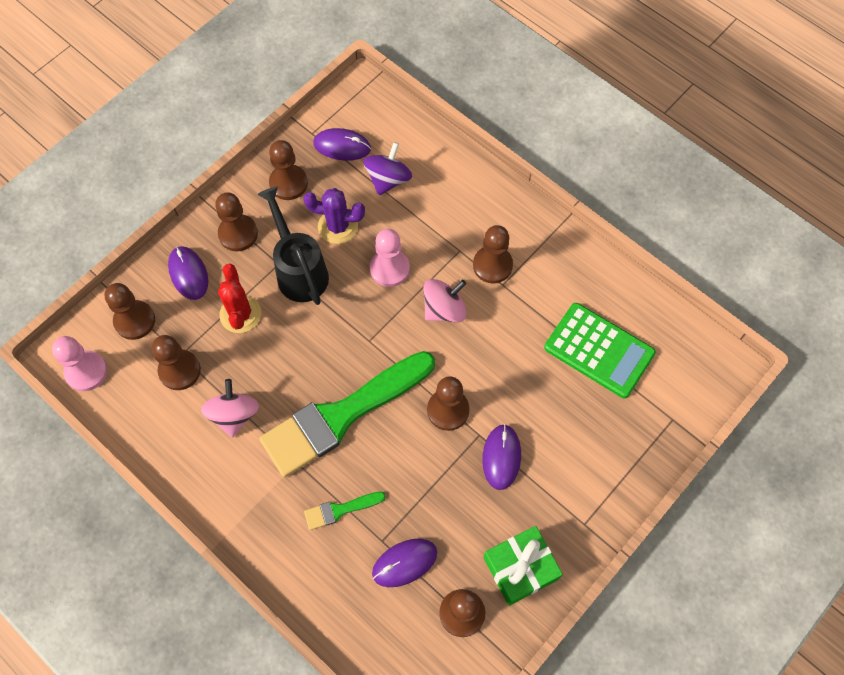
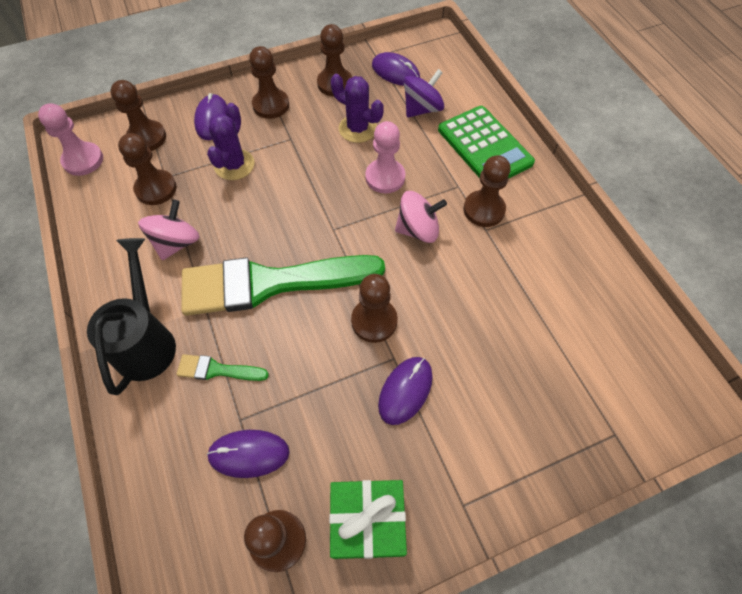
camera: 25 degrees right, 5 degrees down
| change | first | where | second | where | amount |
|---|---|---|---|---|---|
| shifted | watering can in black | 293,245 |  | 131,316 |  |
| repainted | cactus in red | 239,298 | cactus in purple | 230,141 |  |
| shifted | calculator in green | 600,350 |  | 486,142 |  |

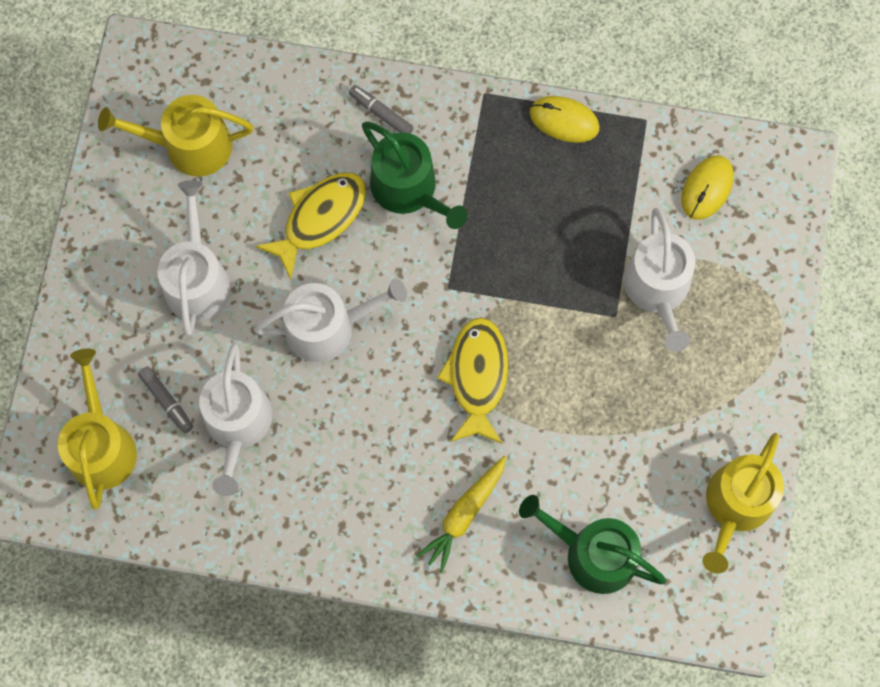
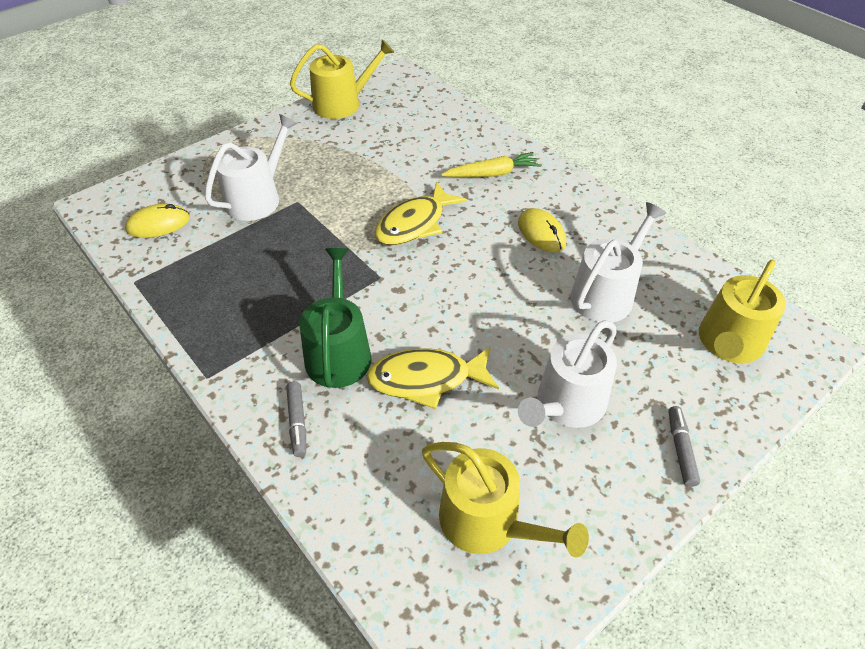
camera: 140 degrees left, 25 degrees down
| change | first | where | second | where | amount |
|---|---|---|---|---|---|
| shifted | mouse in yellow | 565,119 |  | 542,230 |  |
| shifted | marker in grey | 165,399 |  | 684,446 |  |
| gone | watering can in white | 330,320 |  |  |  |
| gone | watering can in green | 593,544 |  |  |  |

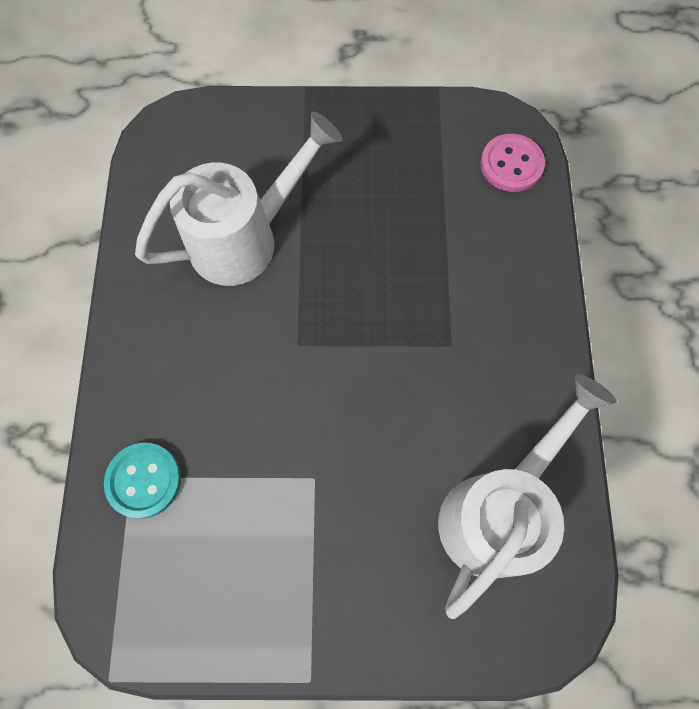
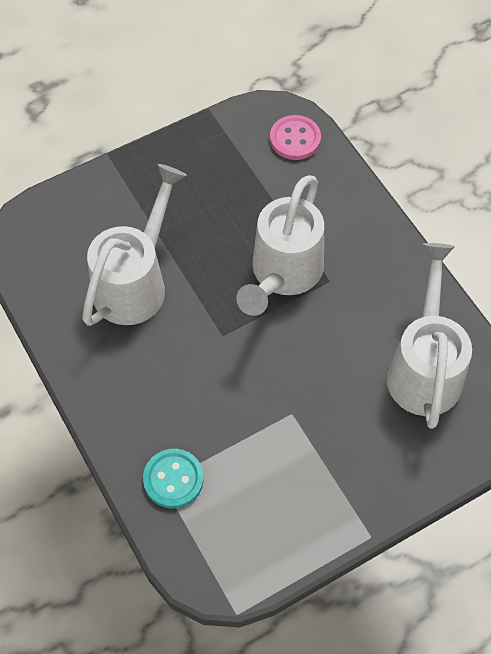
camera: 30 degrees left, 10 degrees down
| change | first | where | second | where | amount |
|---|---|---|---|---|---|
| new |  |  | watering can in white | 280,245 |  |

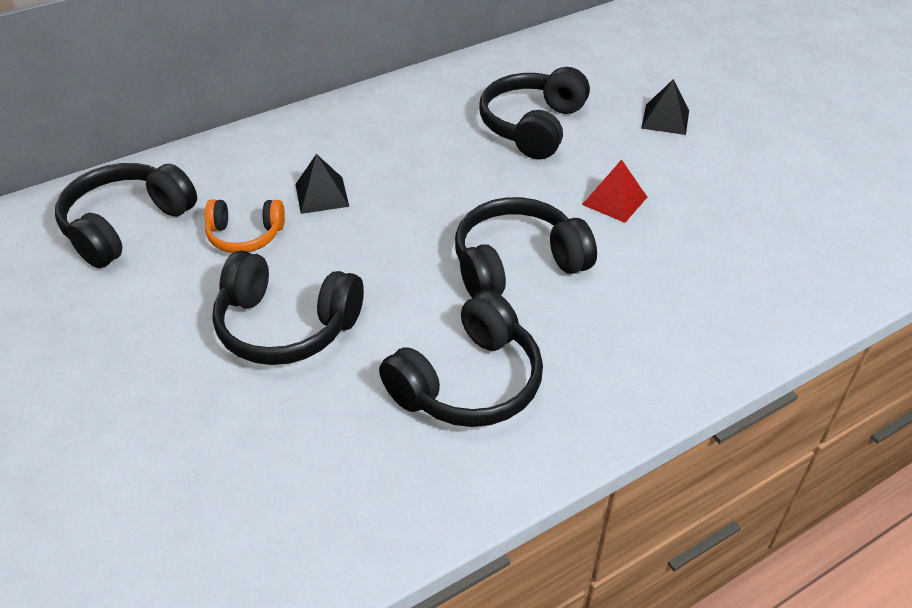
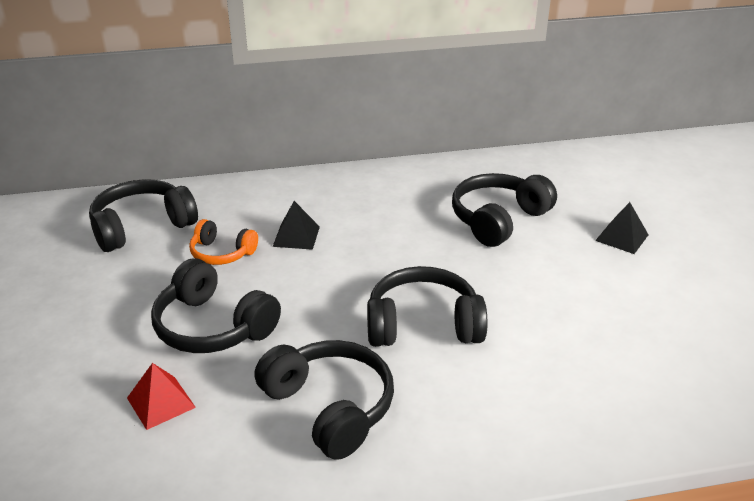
camera: 20 degrees right, 10 degrees down
| change | first | where | second | where | amount |
|---|---|---|---|---|---|
| shifted | pyramid in red | 614,191 |  | 161,396 |  |
| rotated | headphones in black | 461,358 |  | 324,400 | 105 degrees counterclockwise |

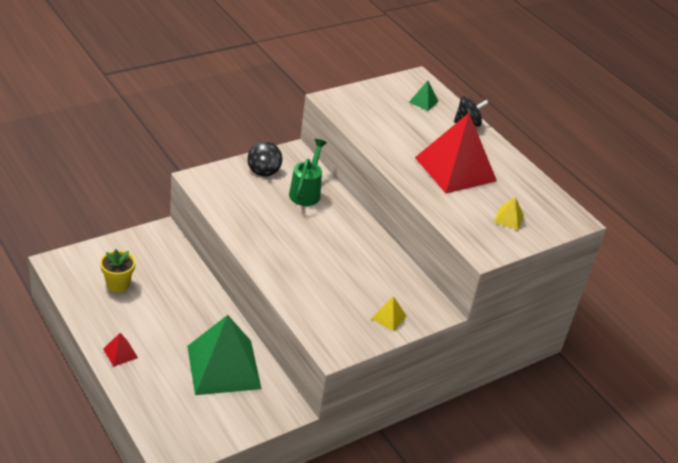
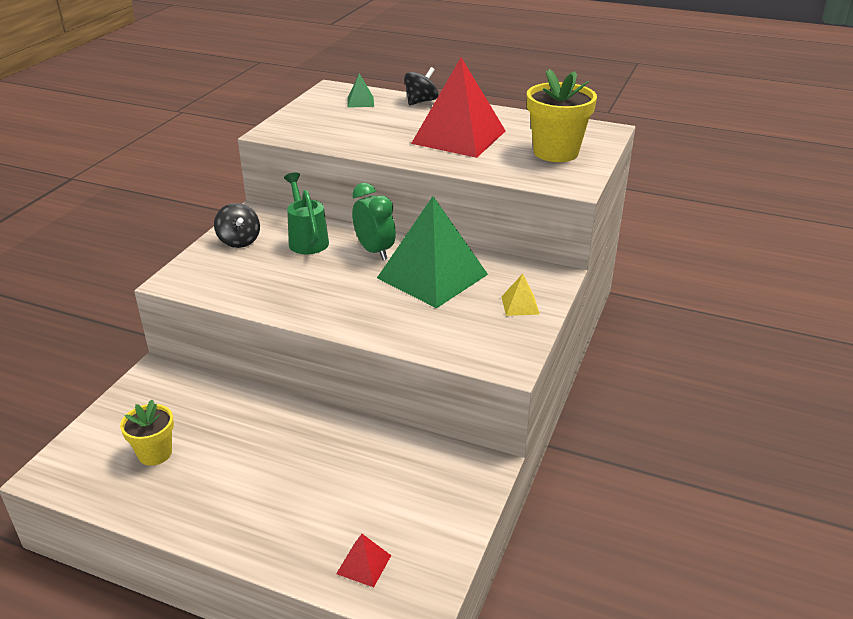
camera: 30 degrees left, 5 degrees down
| change | first | where | second | where | amount |
|---|---|---|---|---|---|
| shifted | pyramid in red | 120,350 |  | 363,560 |  |
| new |  |  | clock in green | 374,221 |  |
| shifted | pyramid in green | 224,355 |  | 432,252 |  |
| swapped | pyramid in yellow | 509,213 | flower pot in yellow | 562,115 |  |

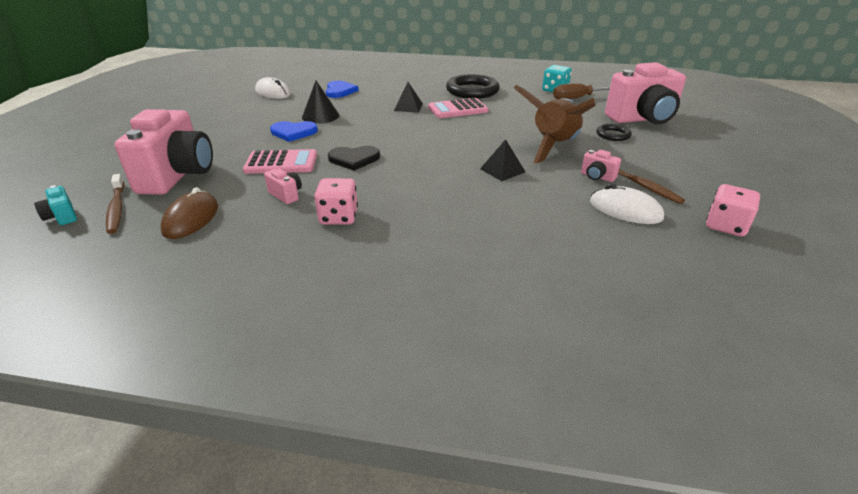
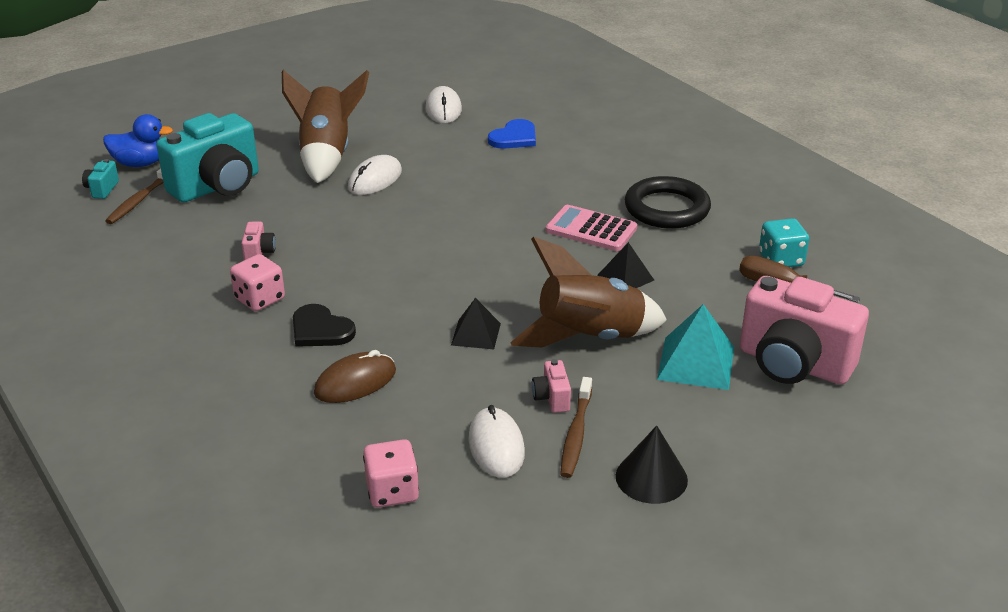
camera: 45 degrees right, 0 degrees up
| change | first | where | second | where | amount |
|---|---|---|---|---|---|
| new |  |  | duck in blue | 138,140 |  |
| repainted | camera in pink | 163,152 | camera in turquoise | 207,157 |  |
| new |  |  | rocket in brown | 325,126 |  |
| shifted | heart in black | 354,158 |  | 324,325 |  |
| shifted | mouse in brown | 189,213 |  | 355,376 |  |
| swapped | heart in blue | 294,131 | mouse in white | 375,175 |  |
| shifted | dice in pink | 733,210 |  | 391,473 |  |
| shifted | pyramid in black | 408,97 |  | 626,265 |  |
| shifted | cone in black | 321,102 |  | 652,464 |  |
| swapped | ring in black | 614,132 | pyramid in turquoise | 695,347 |  |
| gone | calculator in pink | 280,161 |  |  |  |

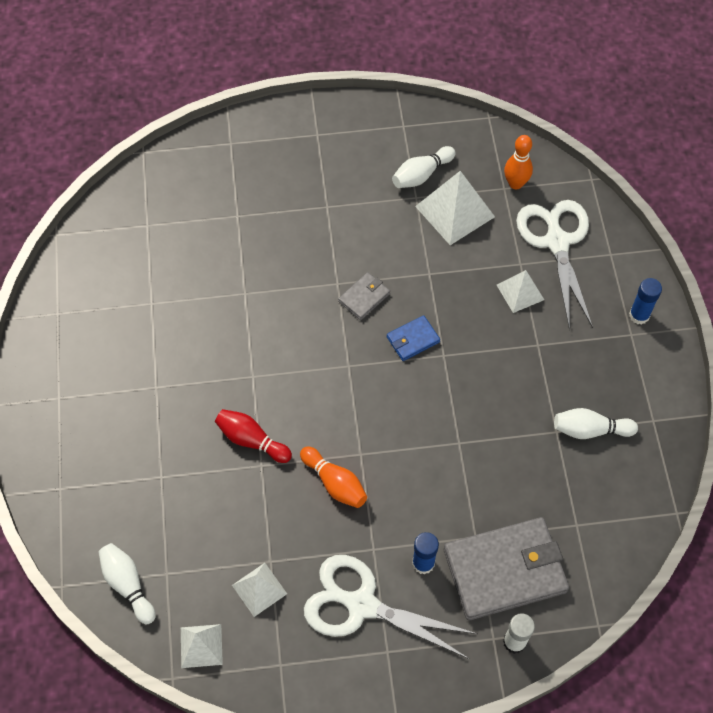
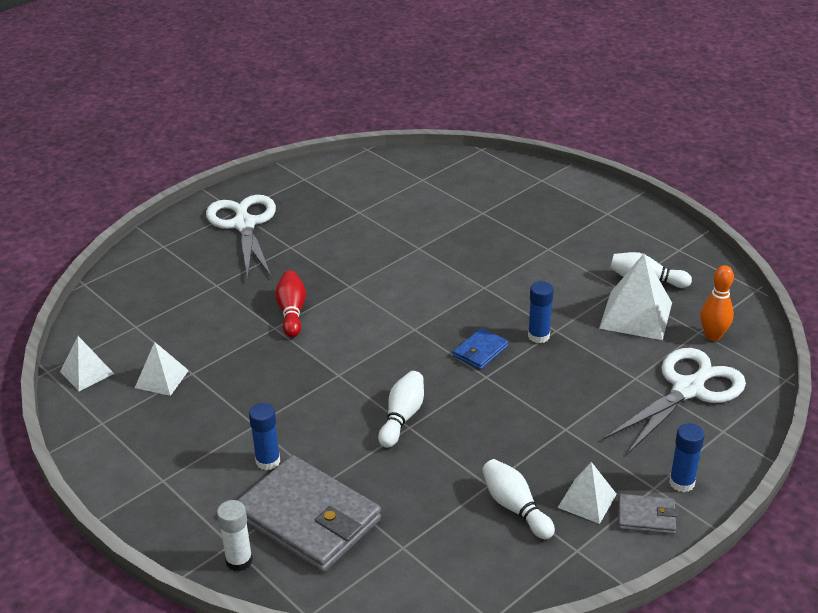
camera: 55 degrees right, 25 degrees down
| change | first | where | second | where | amount |
|---|---|---|---|---|---|
| shifted | scissors in white | 390,607 |  | 241,237 |  |
| shifted | bowling pin in white | 127,583 |  | 401,409 |  |
| rotated | wallet in blue | 413,338 |  | 480,349 | 75 degrees counterclockwise |
| new |  |  | glue stick in blue | 541,312 |  |
| shifted | pyramid in white | 520,291 |  | 587,493 |  |
| shifted | wallet in grey | 364,296 |  | 647,514 |  |
| gone | bowling pin in orange | 333,477 |  |  |  |

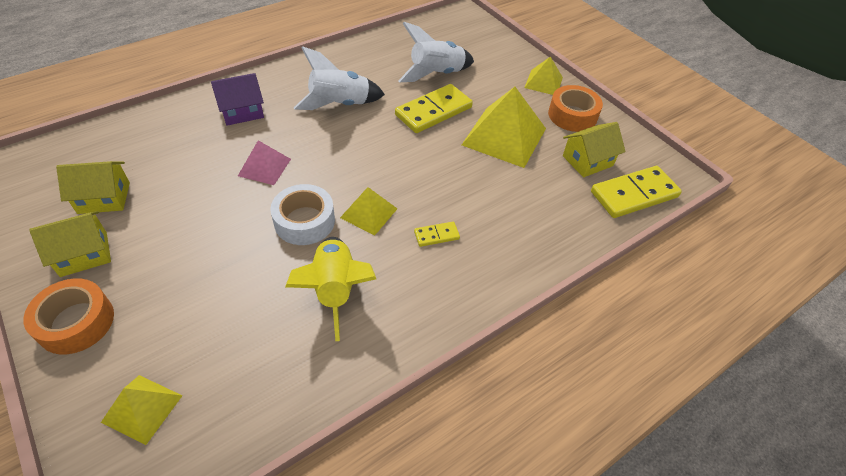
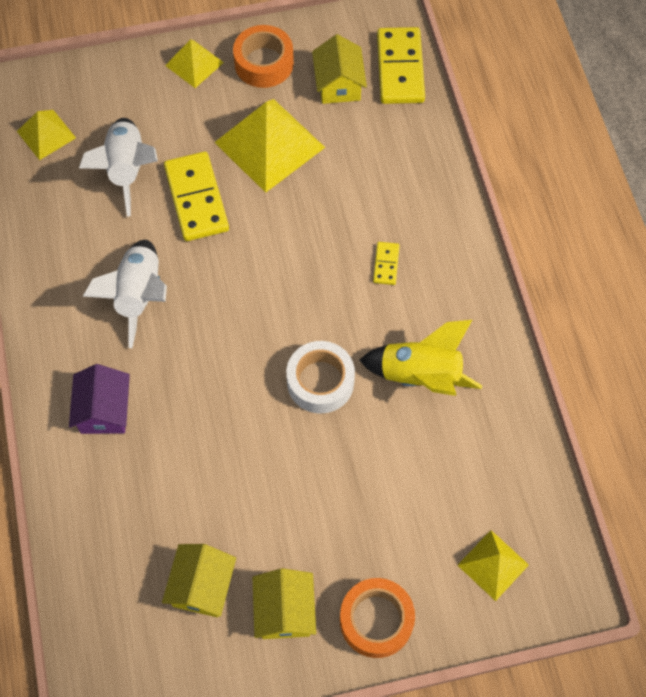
camera: 65 degrees left, 15 degrees up
| change | first | where | second | where | amount |
|---|---|---|---|---|---|
| shifted | pyramid in yellow | 368,211 |  | 46,135 |  |
| gone | pyramid in pink | 264,162 |  |  |  |

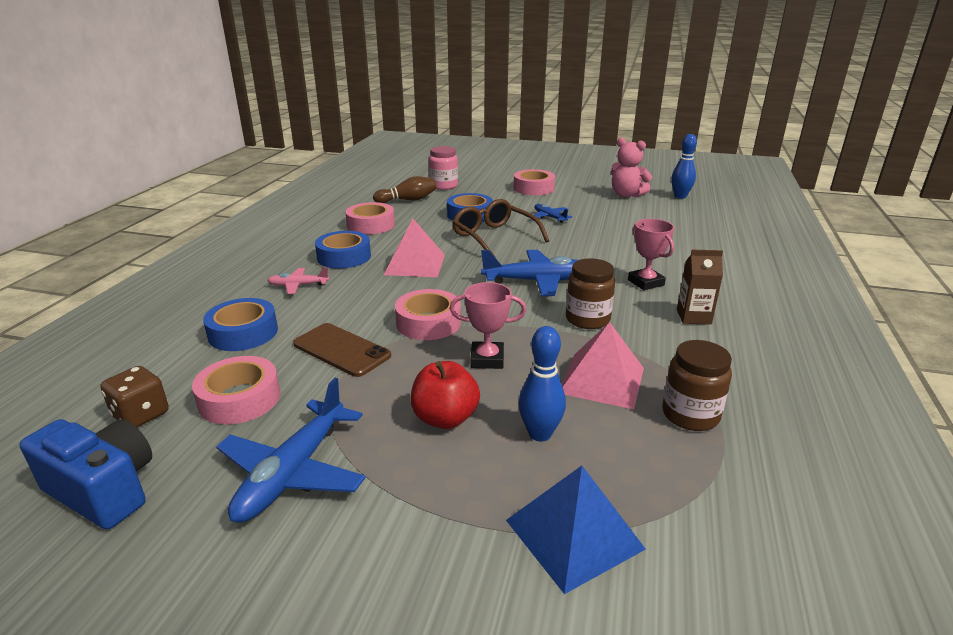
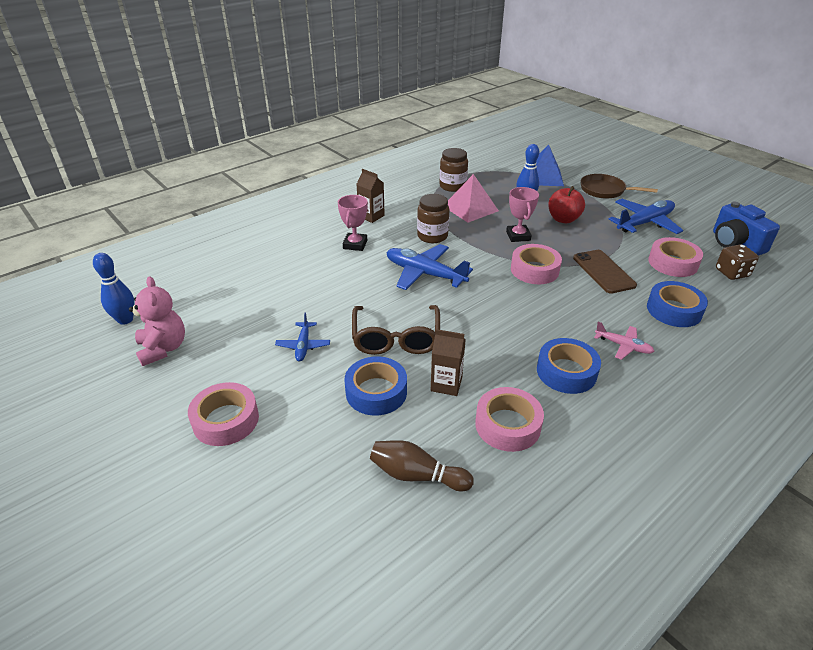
camera: 145 degrees left, 10 degrees up
| change | first | where | second | where | amount |
|---|---|---|---|---|---|
| new |  |  | carton in brown | 448,362 |  |
| rotated | trophy in pink | 488,325 |  | 522,214 | 45 degrees clockwise |
| new |  |  | pan in brown | 619,186 |  |
| gone | pyramid in pink | 414,248 |  |  |  |
| gone | jar in pink | 443,168 |  |  |  |

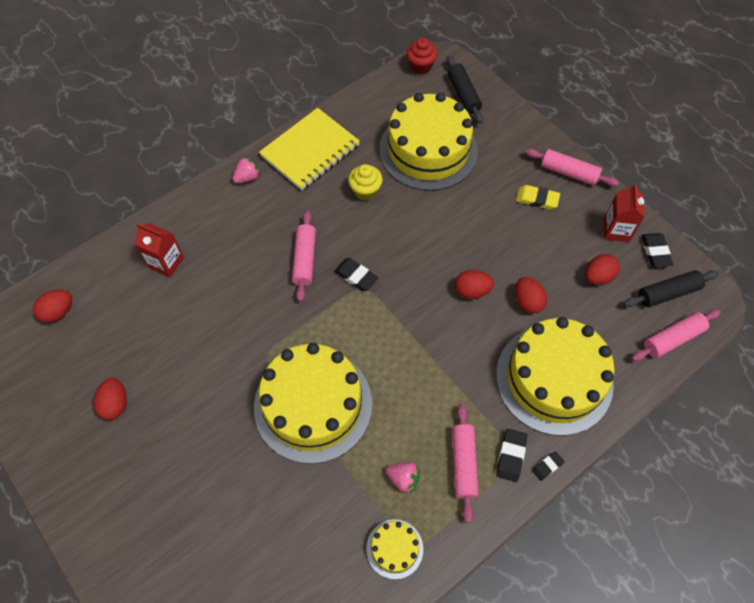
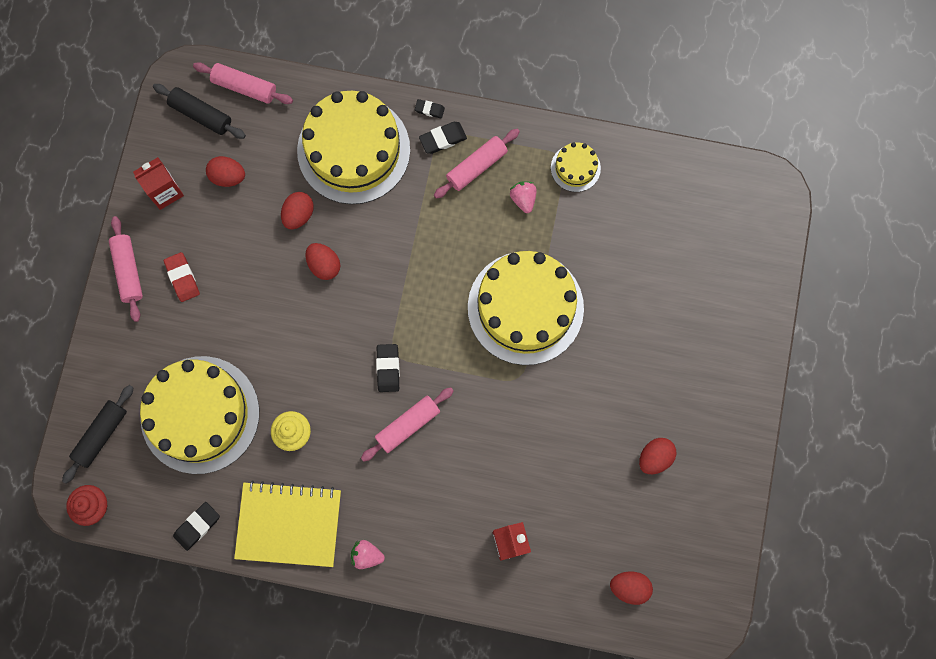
camera: 130 degrees left, 15 degrees up
| change | first | where | second | where | amount |
|---|---|---|---|---|---|
| repainted | eraser in yellow | 538,197 | eraser in red | 182,277 |  |
| shifted | eraser in black | 657,250 |  | 196,526 |  |

